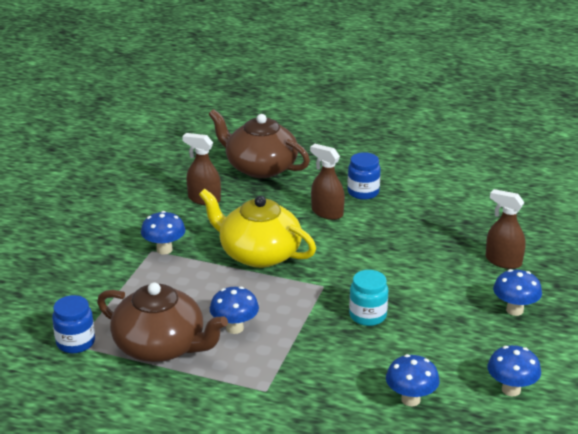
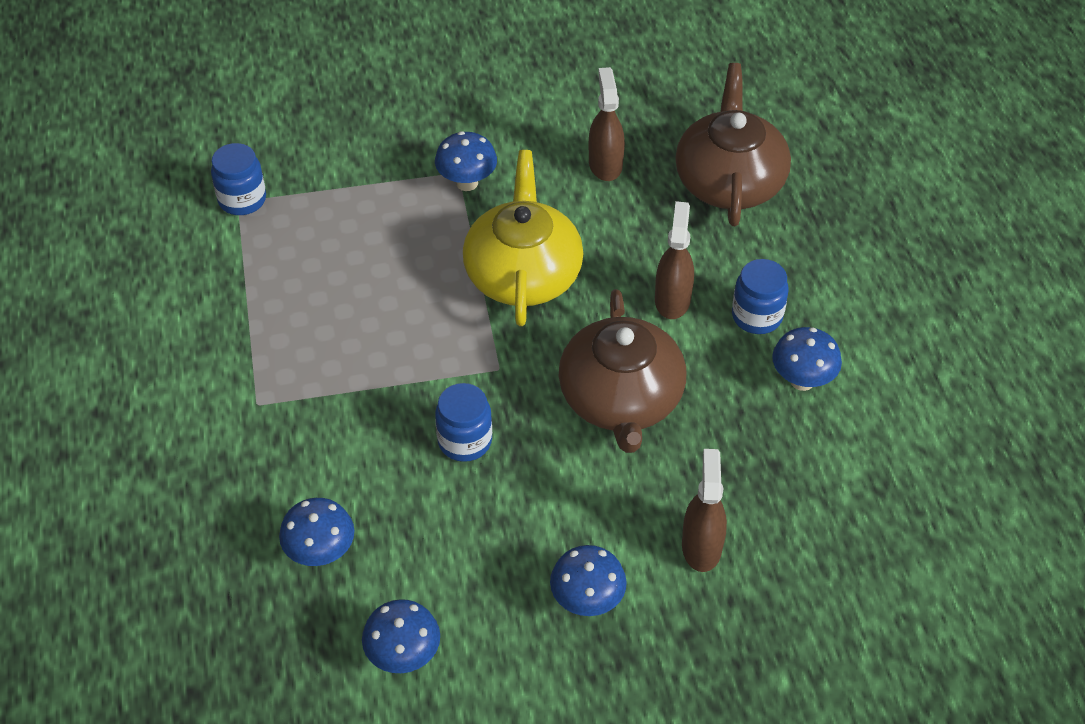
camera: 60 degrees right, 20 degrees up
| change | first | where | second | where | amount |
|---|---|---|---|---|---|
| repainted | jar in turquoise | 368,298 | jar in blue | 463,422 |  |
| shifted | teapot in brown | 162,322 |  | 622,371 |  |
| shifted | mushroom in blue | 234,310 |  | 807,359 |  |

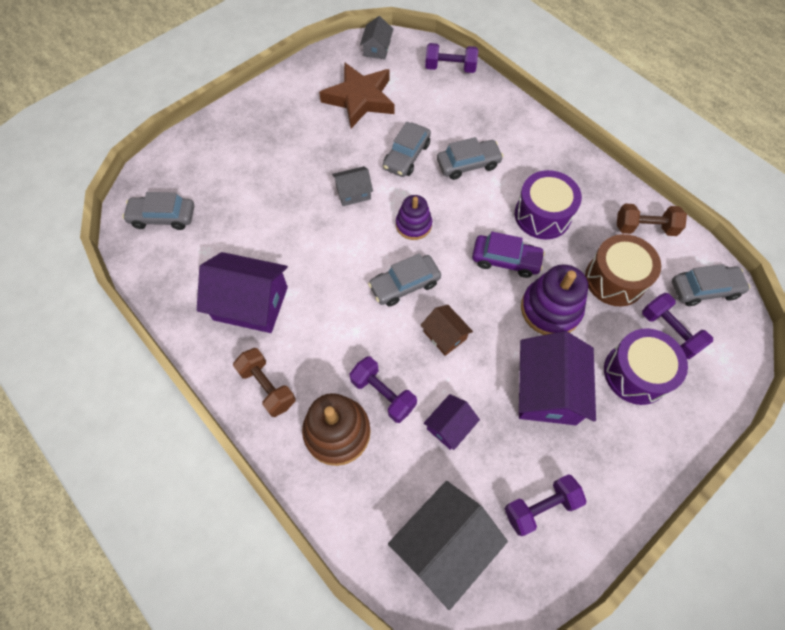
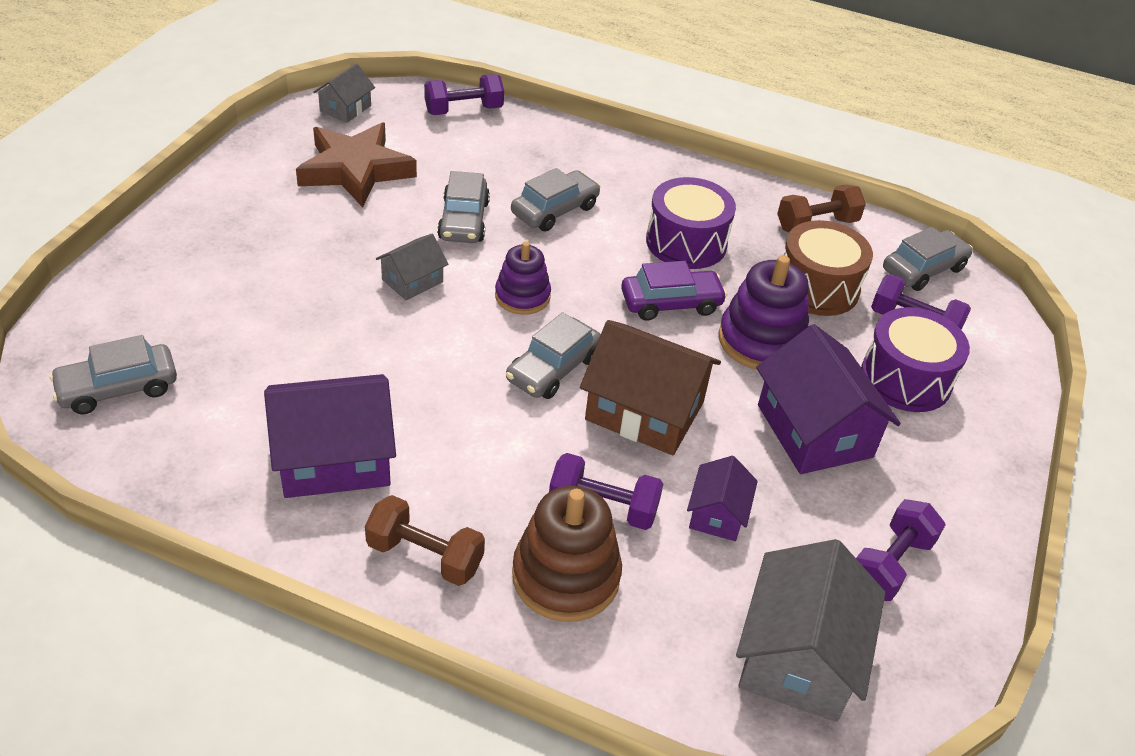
camera: 30 degrees left, 20 degrees down
| change | first | where | second | where | amount |
|---|---|---|---|---|---|
| rotated | house in grey | 376,37 |  | 344,93 | 45 degrees clockwise |
| scaled | house in brown | 446,330 |  | 650,387 | x1.87 |

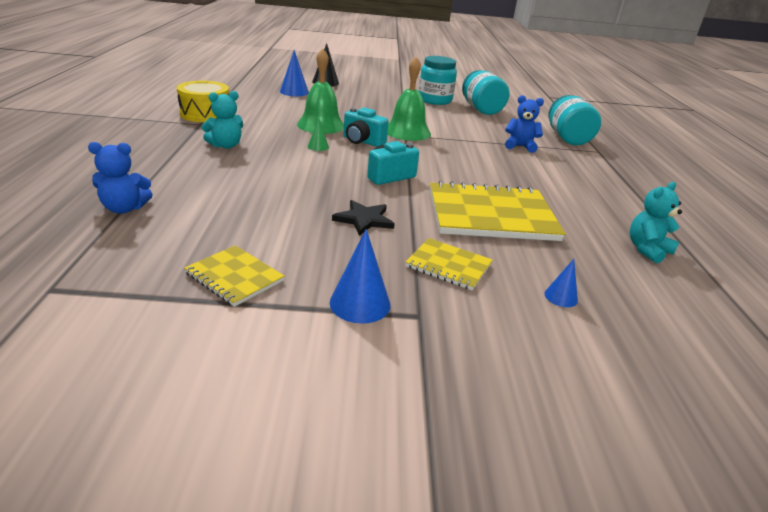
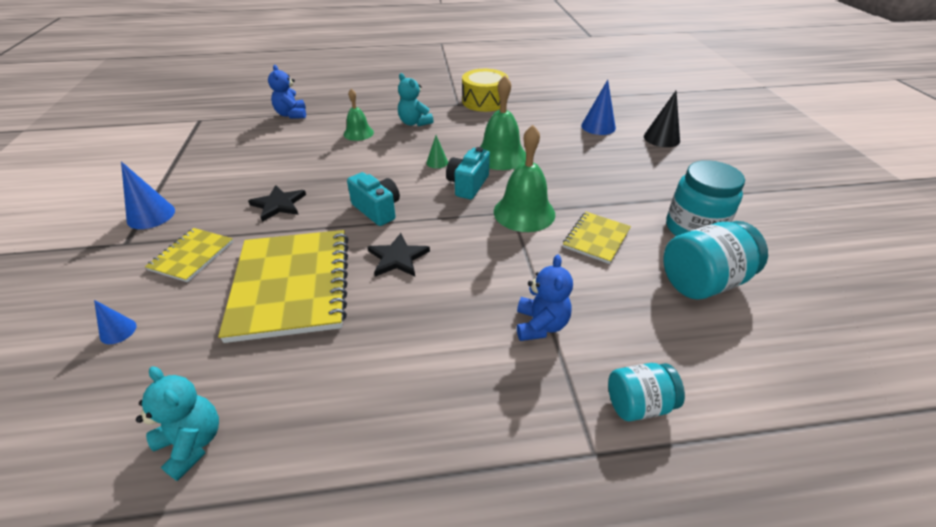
camera: 85 degrees right, 10 degrees up
| change | first | where | second | where | amount |
|---|---|---|---|---|---|
| new |  |  | bell in green | 359,114 |  |
| new |  |  | star in black | 399,254 |  |
| shifted | notebook in yellow | 234,276 |  | 597,238 |  |
| scaled | jar in turquoise | 575,120 |  | 646,392 | x0.61 |

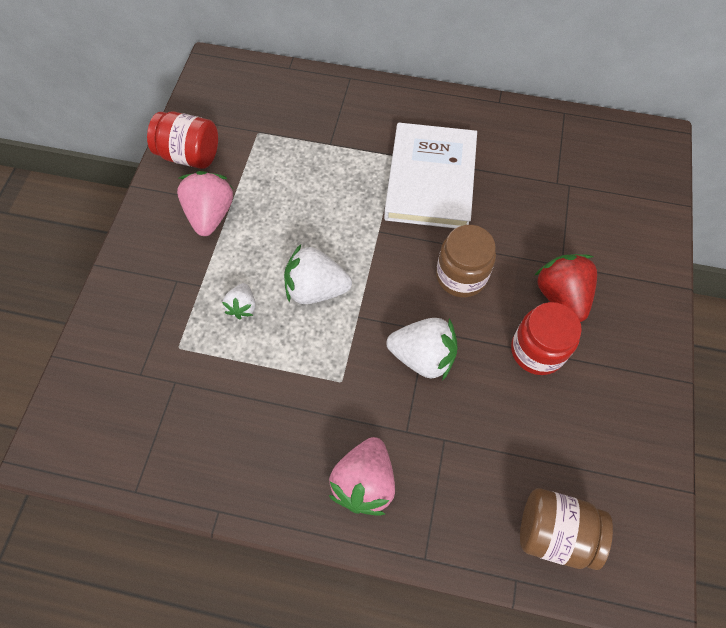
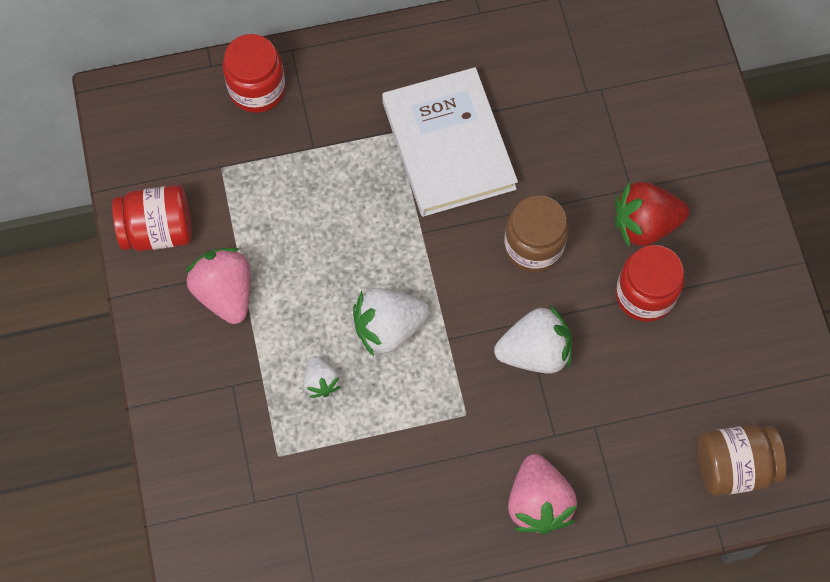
camera: 25 degrees left, 5 degrees up
| change | first | where | second | where | amount |
|---|---|---|---|---|---|
| new |  |  | jar in red | 254,73 |  |
| rotated | strawberry in red | 565,288 |  | 652,214 | 60 degrees counterclockwise |

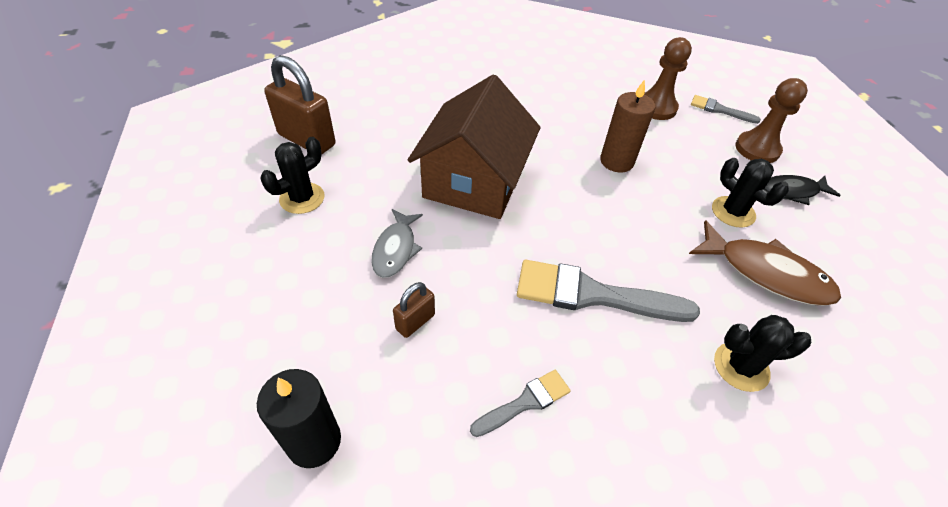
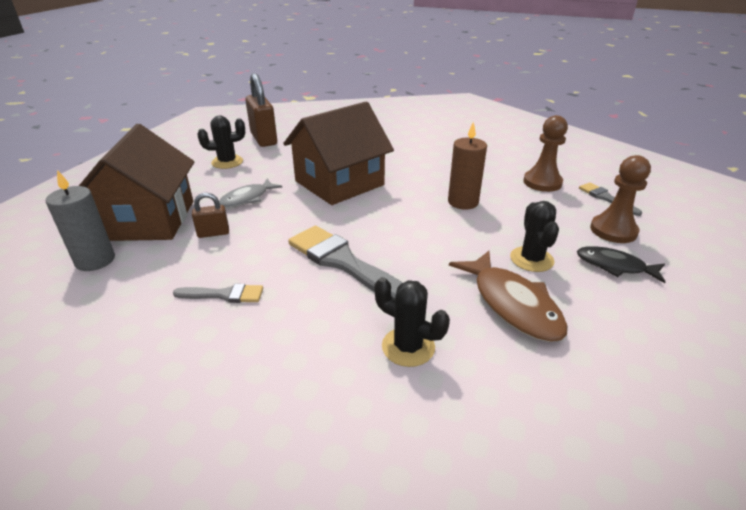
camera: 35 degrees right, 15 degrees down
| change | first | where | second | where | amount |
|---|---|---|---|---|---|
| repainted | candle in black | 299,418 | candle in grey | 80,220 |  |
| new |  |  | house in brown | 136,182 |  |

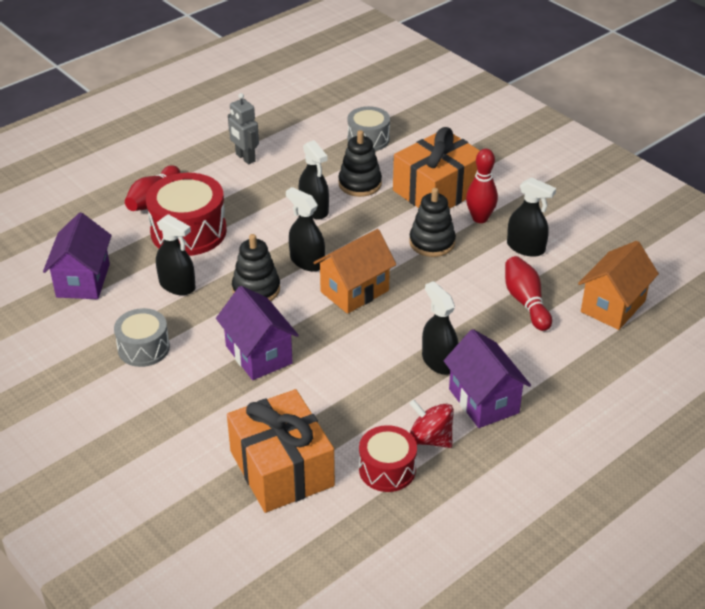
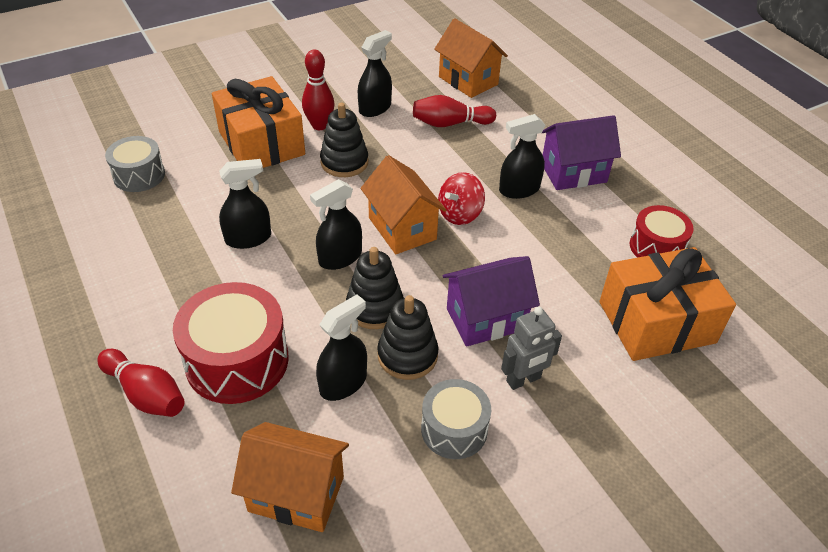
camera: 80 degrees left, 5 degrees up
| change | first | where | second | where | amount |
|---|---|---|---|---|---|
| repainted | house in purple | 77,255 | house in orange | 290,477 |  |
| shifted | stacking toy in black | 360,163 |  | 407,337 |  |
| shifted | spinning top in red | 431,424 |  | 461,198 |  |
| shifted | robot in grey | 243,128 |  | 531,348 |  |

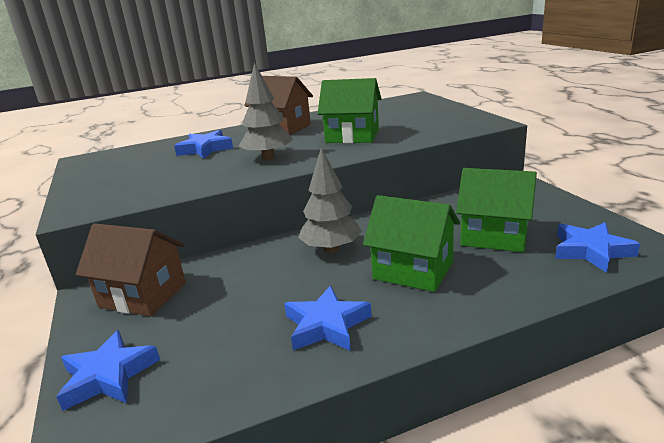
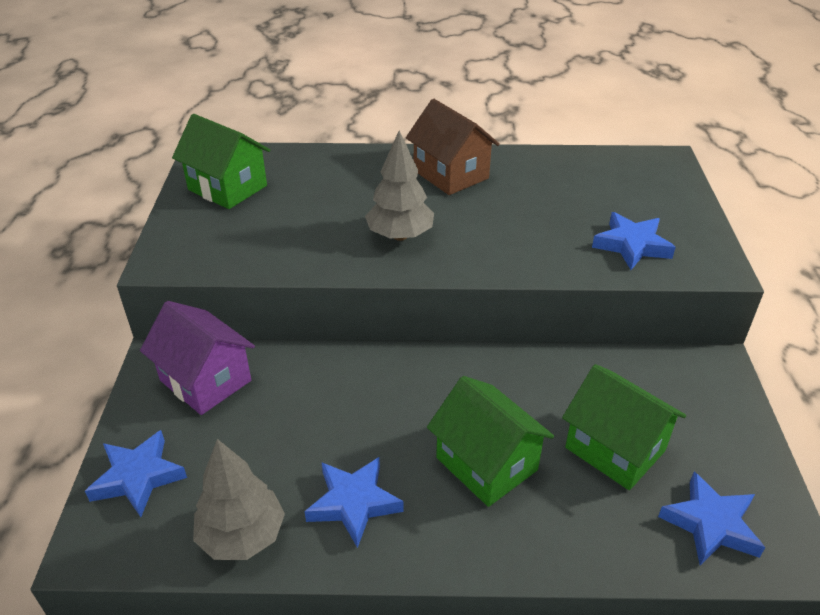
camera: 20 degrees right, 15 degrees up
| change | first | where | second | where | amount |
|---|---|---|---|---|---|
| repainted | house in brown | 131,269 | house in purple | 197,358 |  |
| shifted | house in green | 349,110 |  | 221,161 |  |
| shifted | tree in grey | 330,200 |  | 239,499 |  |
| shifted | star in blue | 203,144 |  | 634,241 |  |

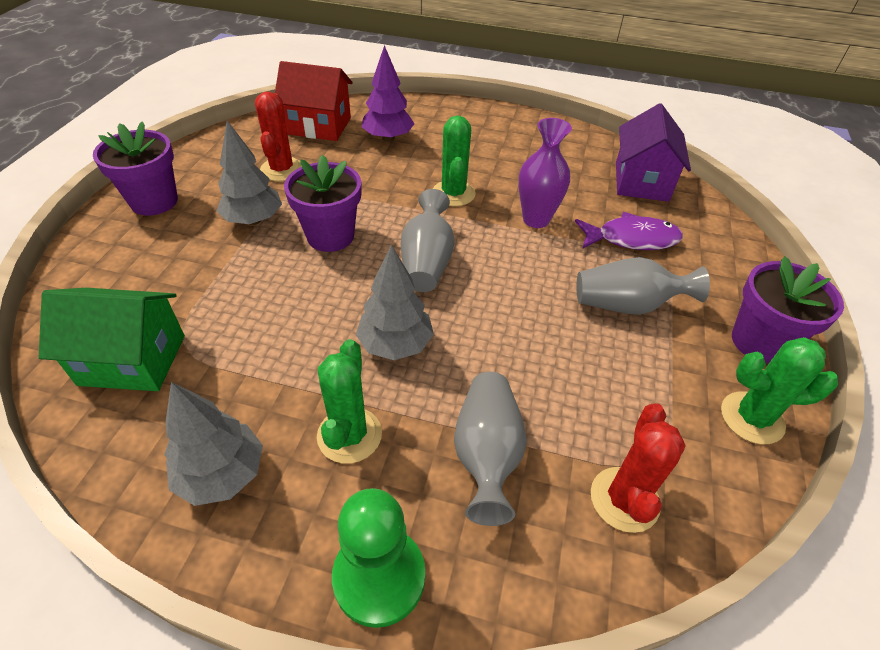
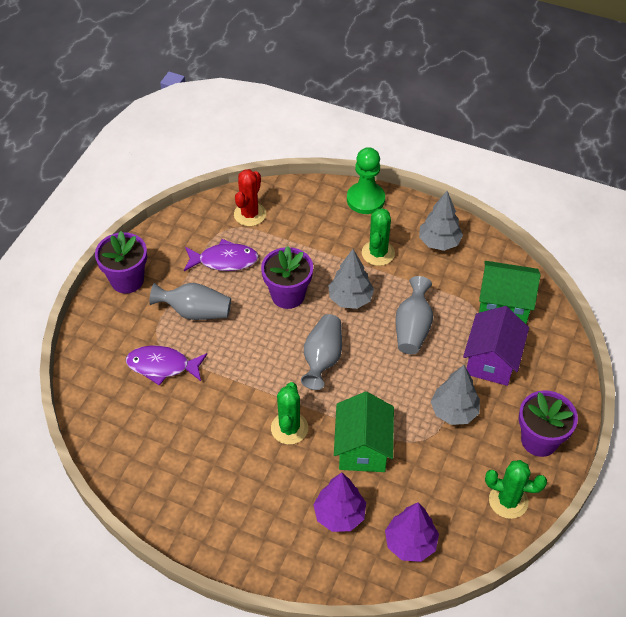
camera: 170 degrees left, 5 degrees up
| change | first | where | second | where | amount |
|---|---|---|---|---|---|
| new |  |  | fish in purple | 221,255 |  |
| shifted | flower pot in purple | 322,203 |  | 287,277 |  |
| new |  |  | house in green | 364,432 |  |
| swapped | house in red | 314,101 | tree in purple | 412,532 |  |
| shifted | vase in grey | 490,449 |  | 414,315 |  |
| shifted | house in purple | 653,152 |  | 496,346 |  |
| shifted | cactus in green | 779,390 |  | 516,489 |  |
| gone | cactus in red | 278,136 |  |  |  |
| gone | vase in purple | 545,173 |  |  |  |

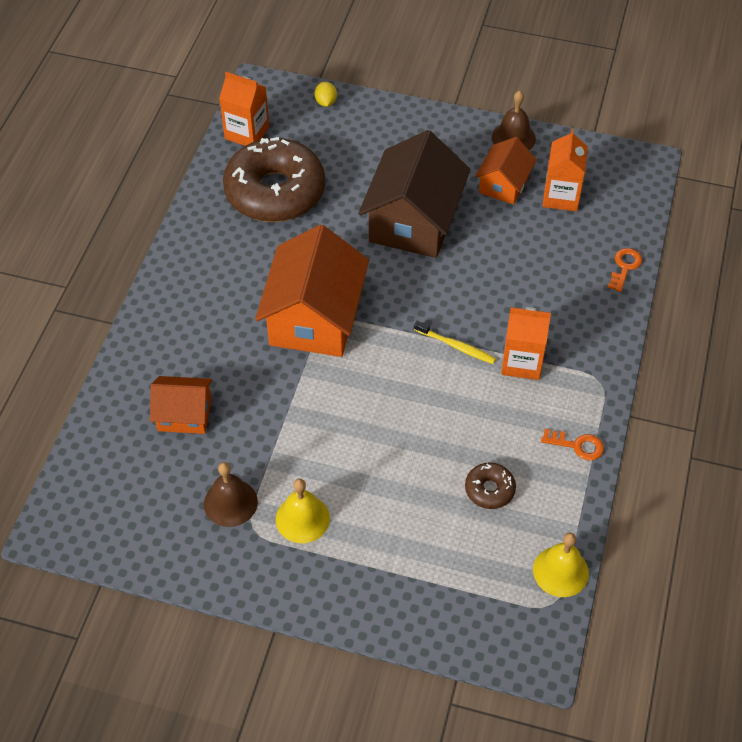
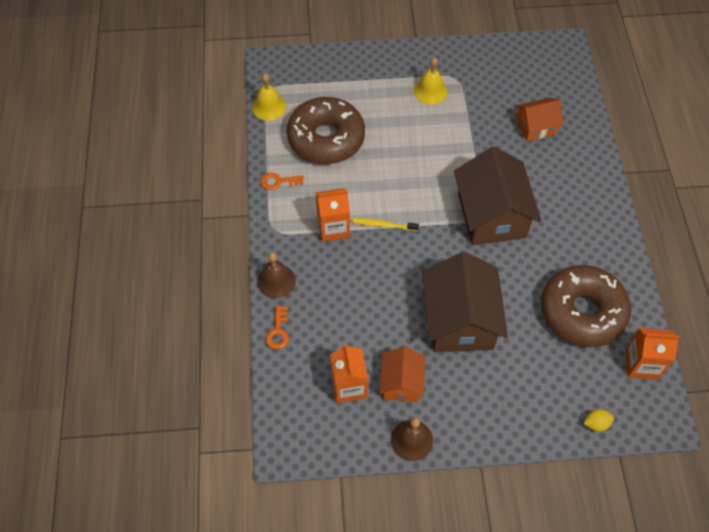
camera: 160 degrees right, 5 degrees up
| change | first | where | second | where | amount |
|---|---|---|---|---|---|
| shifted | bell in brown | 231,494 |  | 276,275 |  |
| scaled | donut in brown | 490,485 |  | 326,130 | x2.35 |
| repainted | house in orange | 312,291 | house in brown | 497,196 |  |
| rotated | lemon in yellow | 326,94 |  | 598,420 | 75 degrees counterclockwise |

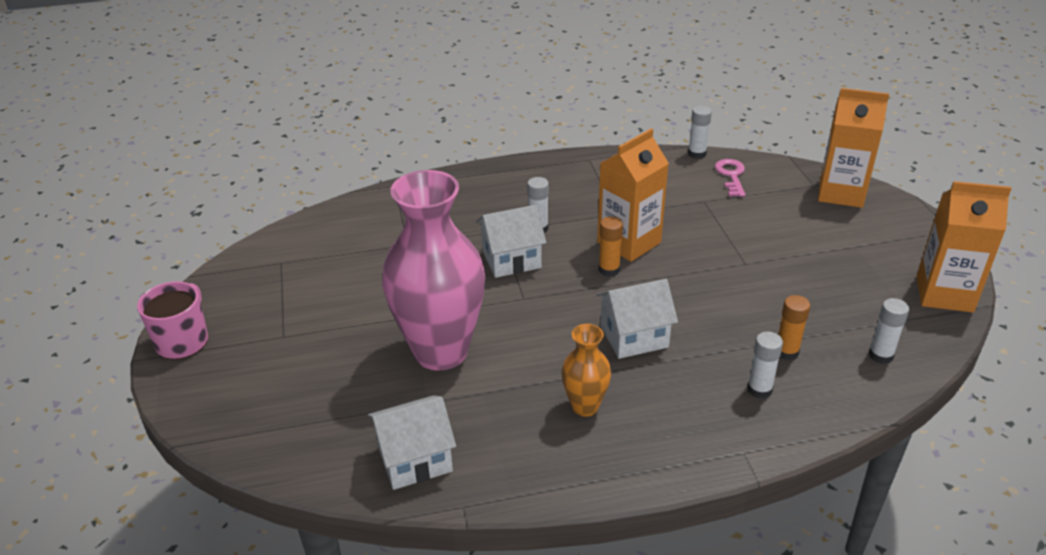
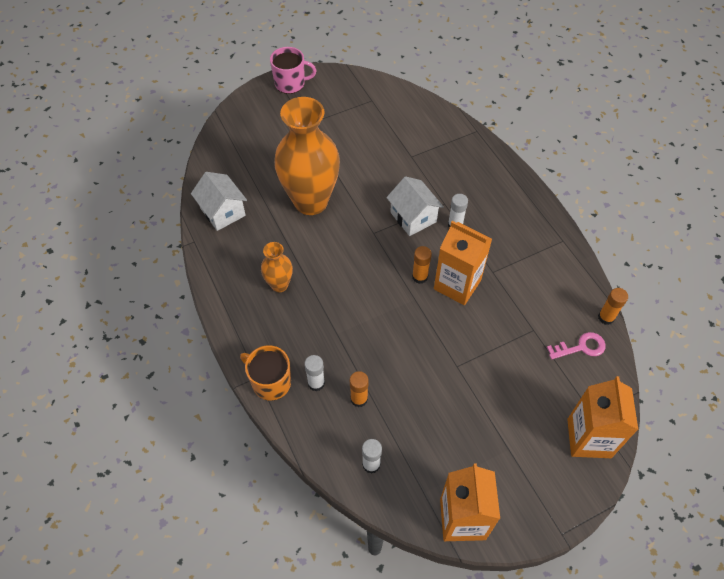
camera: 75 degrees right, 20 degrees up
| change | first | where | second | where | amount |
|---|---|---|---|---|---|
| new |  |  | mug in orange | 265,373 |  |
| repainted | vase in pink | 433,270 | vase in orange | 307,156 |  |
| repainted | glue stick in white | 700,132 | glue stick in orange | 613,306 |  |
| gone | house in white | 637,319 |  |  |  |

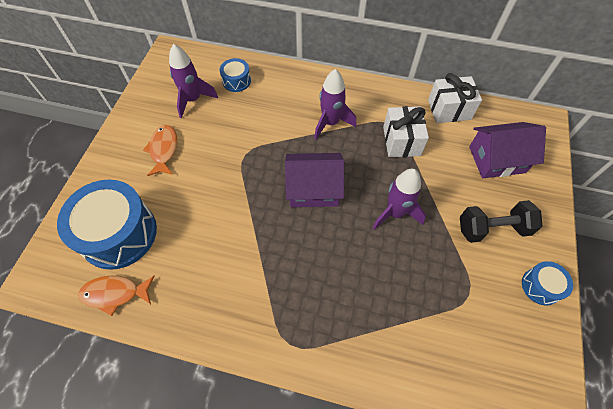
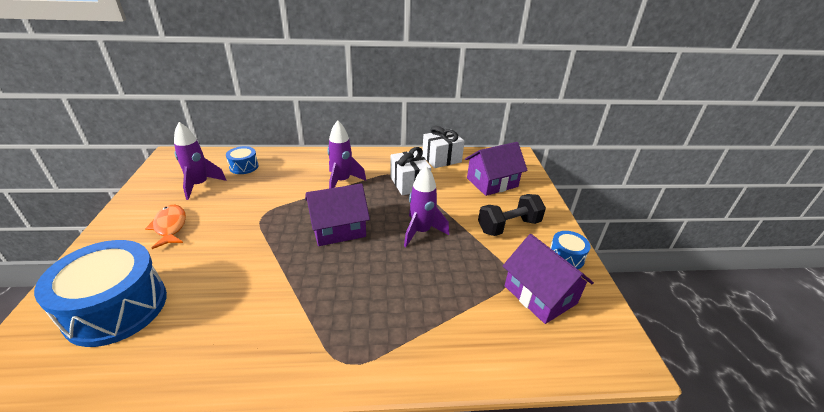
camera: 20 degrees left, 25 degrees down
| change | first | where | second | where | amount |
|---|---|---|---|---|---|
| new |  |  | house in purple | 548,279 |  |
| gone | fish in orange | 116,296 |  |  |  |

